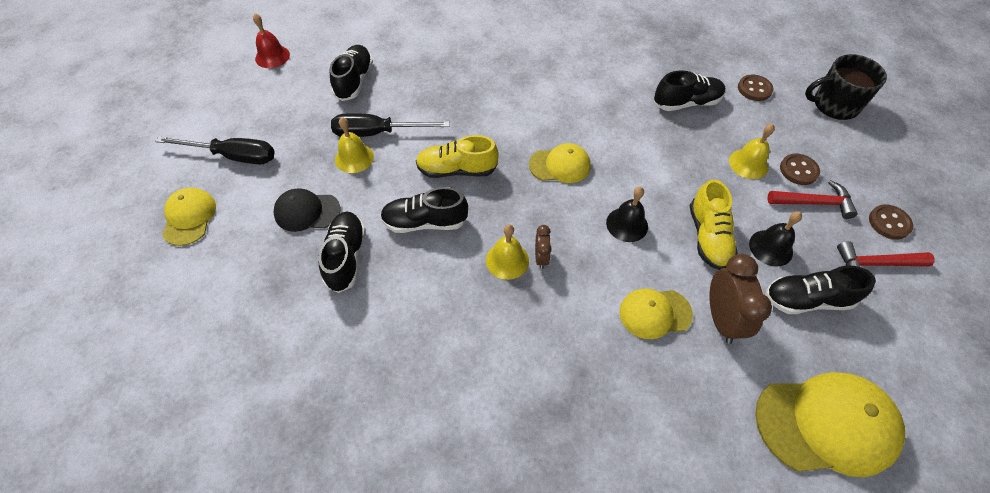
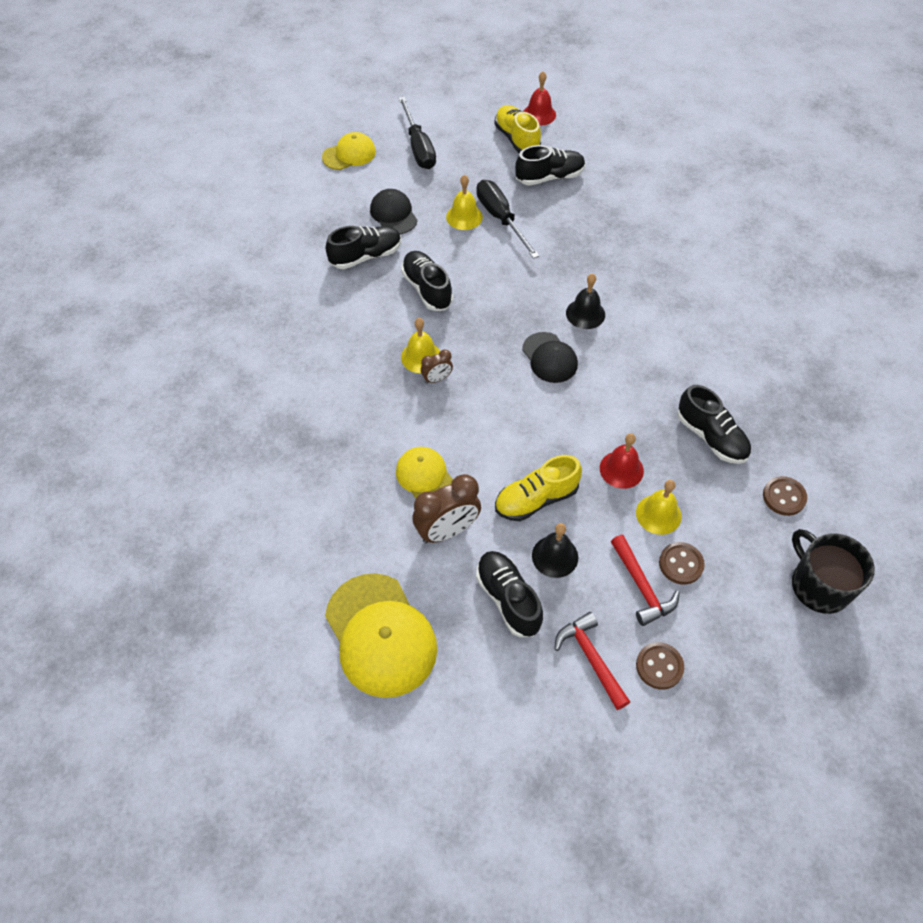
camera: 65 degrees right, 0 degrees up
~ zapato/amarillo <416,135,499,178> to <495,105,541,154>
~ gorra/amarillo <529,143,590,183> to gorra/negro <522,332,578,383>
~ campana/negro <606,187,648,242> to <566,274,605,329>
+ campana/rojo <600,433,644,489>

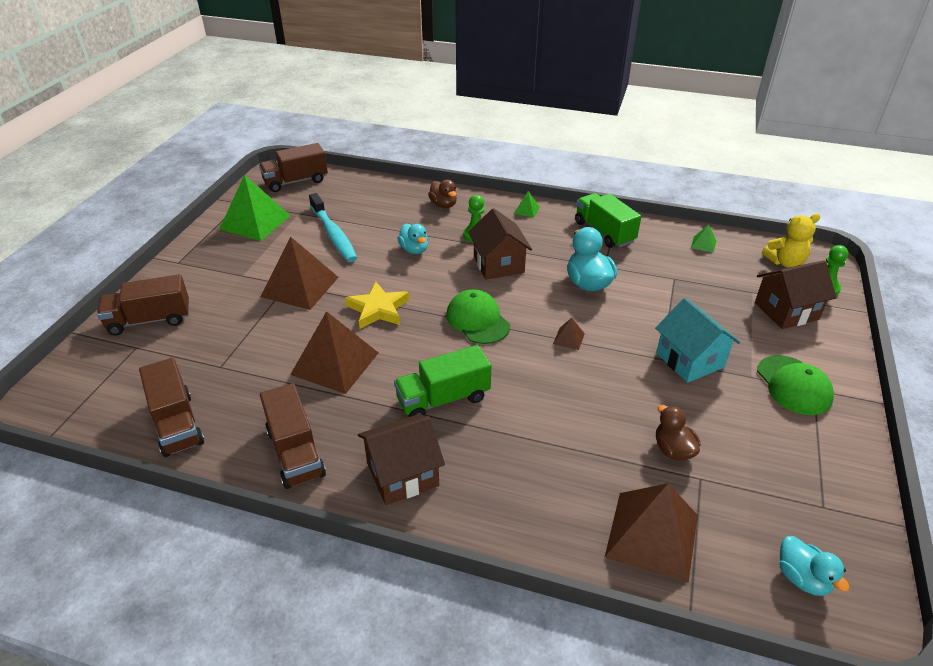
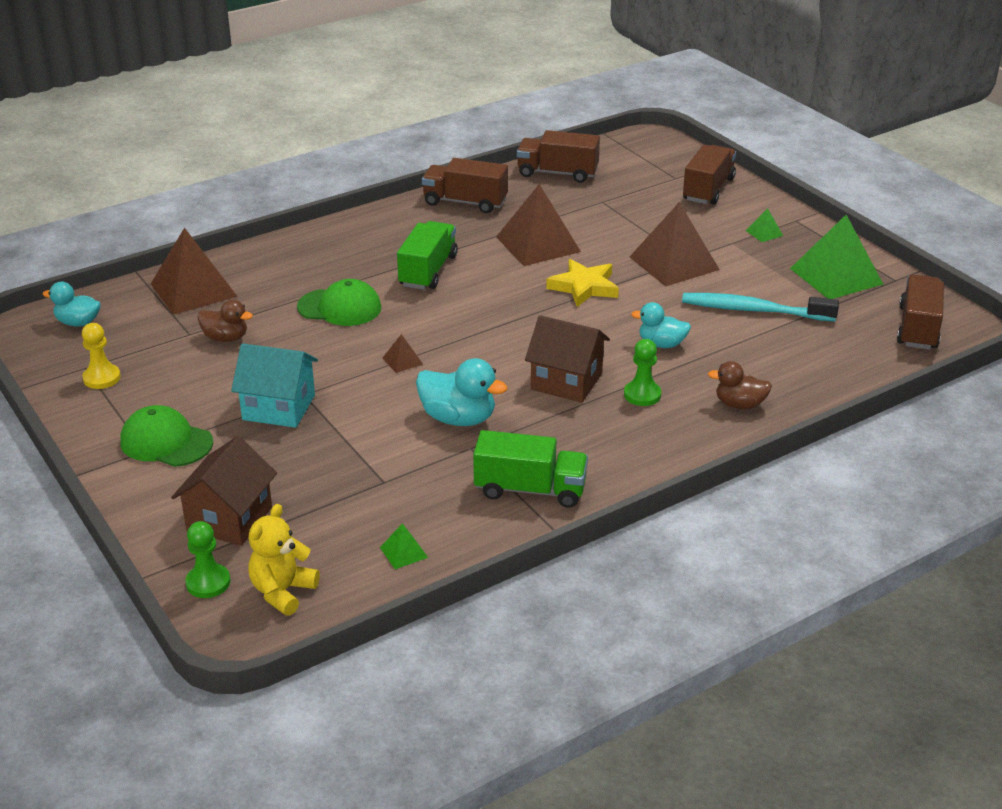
camera: 130 degrees right, 5 degrees down
- casa/marrón <358,414,445,505>
~ gorra/verde <446,289,510,344> to <297,279,381,326>
~ pirámide/verde <514,191,540,218> to <746,208,783,242>
+ peón/amarillo <82,323,121,389>

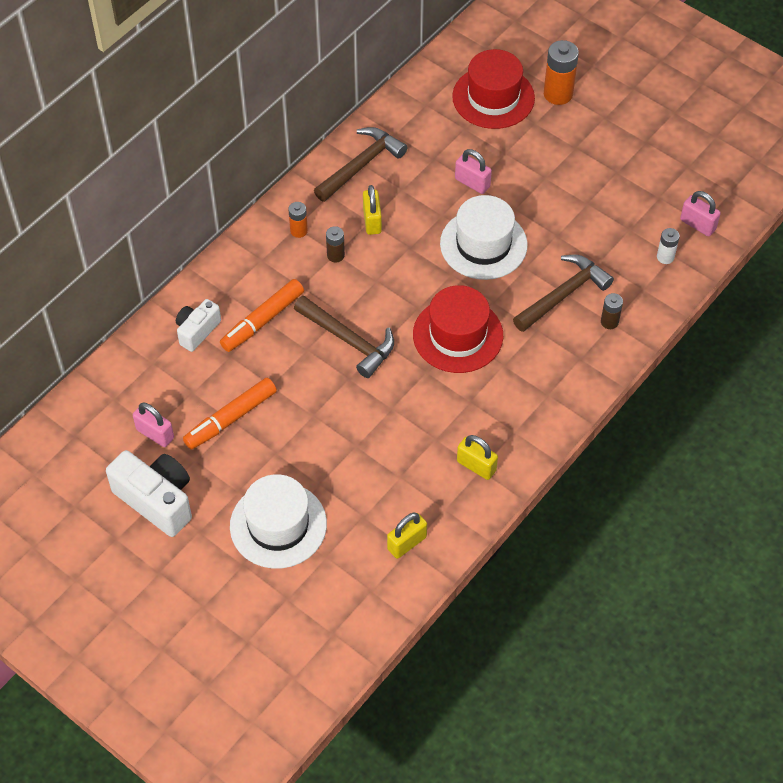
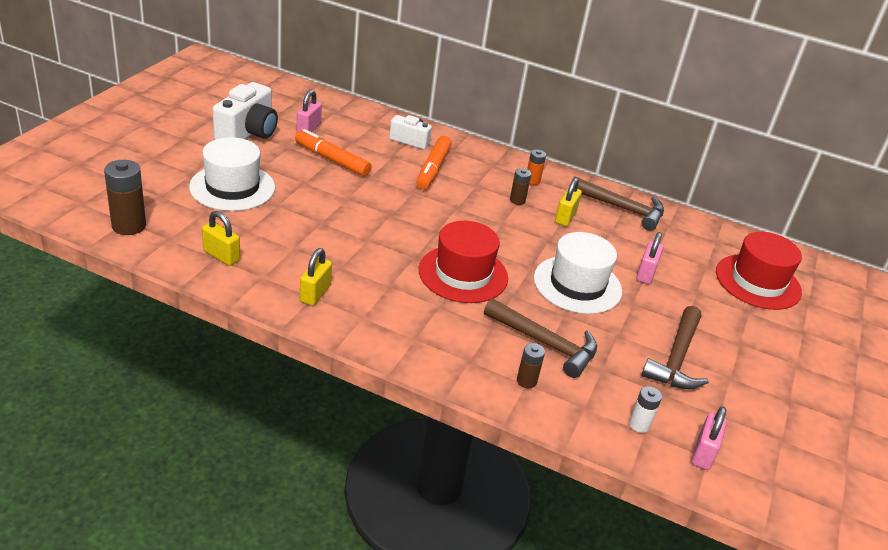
camera: 70 degrees right, 20 degrees down
~ rotulador/naranja <220,279,304,352> = <416,136,452,189> 105 degrees counterclockwise
~ martillo/marrón <294,296,394,378> to <641,306,709,389>
~ candado/amarillo <363,185,382,235> = <555,177,582,226> 45 degrees counterclockwise
- pila/naranja <544,40,579,105>
+ pila/marrón <104,160,146,235>

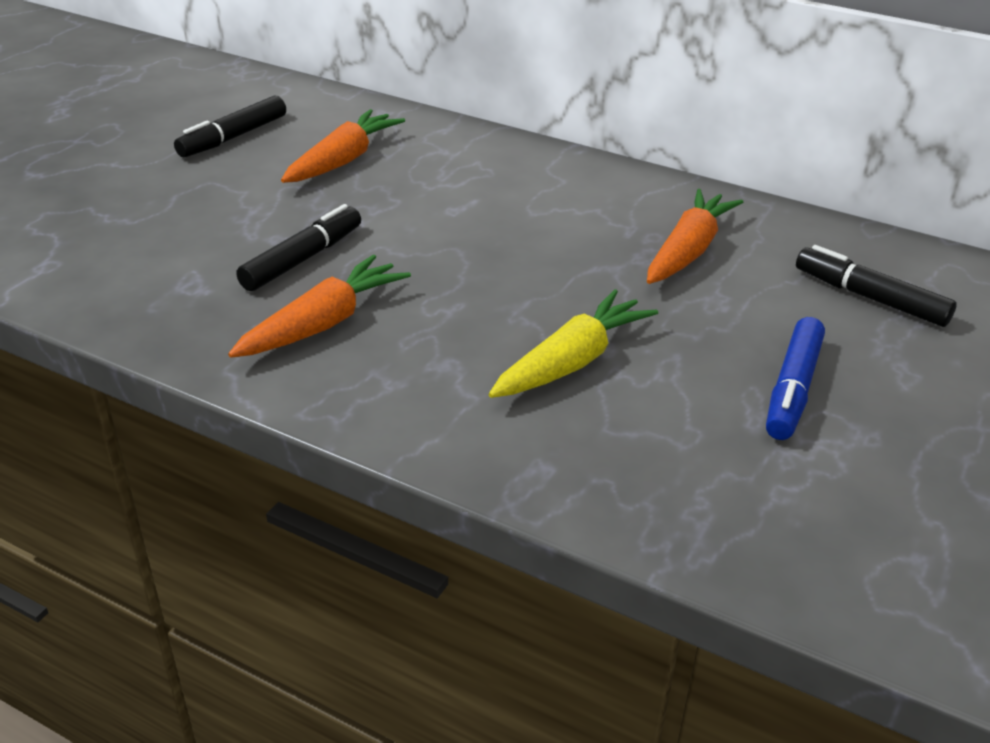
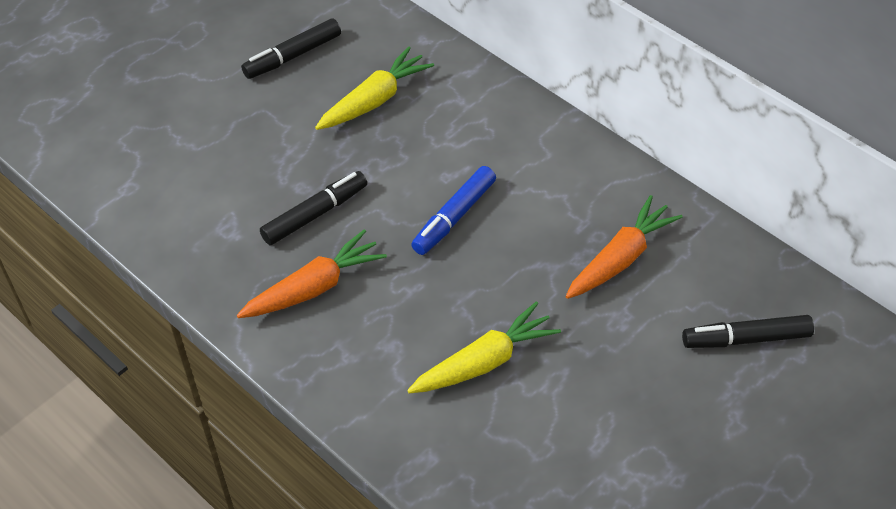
camera: 15 degrees right, 15 degrees up
~ zanahoria/naranja <281,109,405,183> to zanahoria/amarillo <315,47,434,130>
~ rotulador/azul <766,317,825,440> to <411,166,496,255>
~ rotulador/negro <796,245,957,327> = <682,315,814,348> 60 degrees counterclockwise

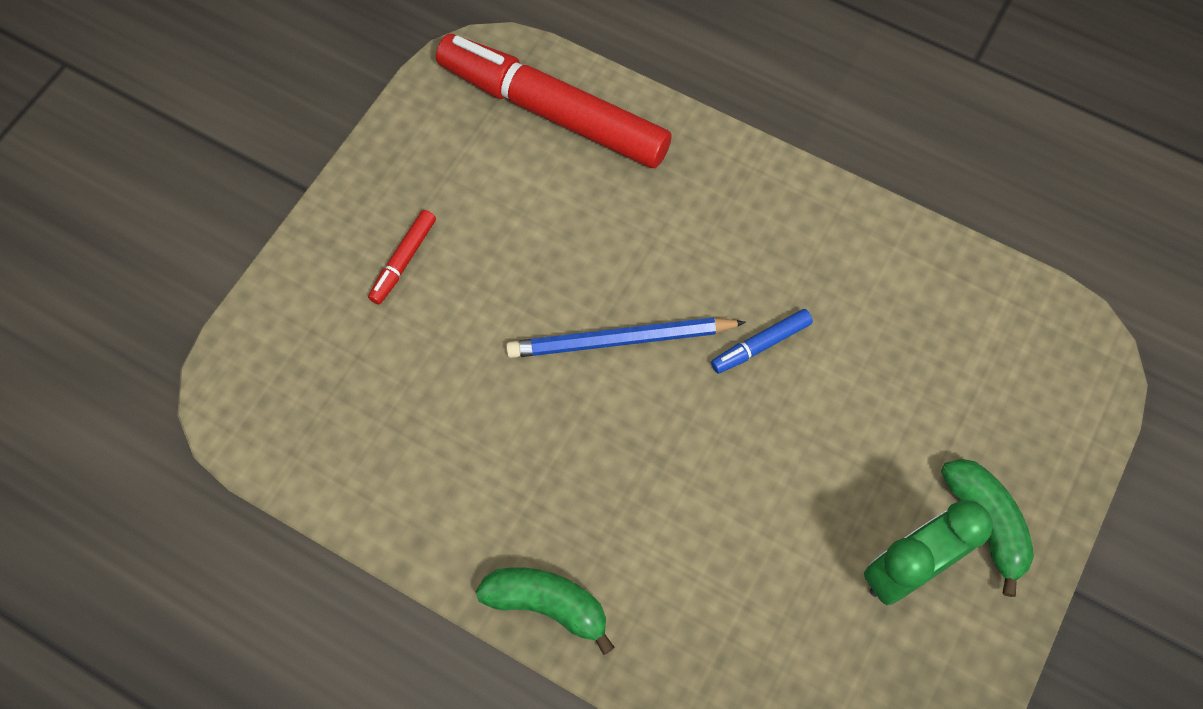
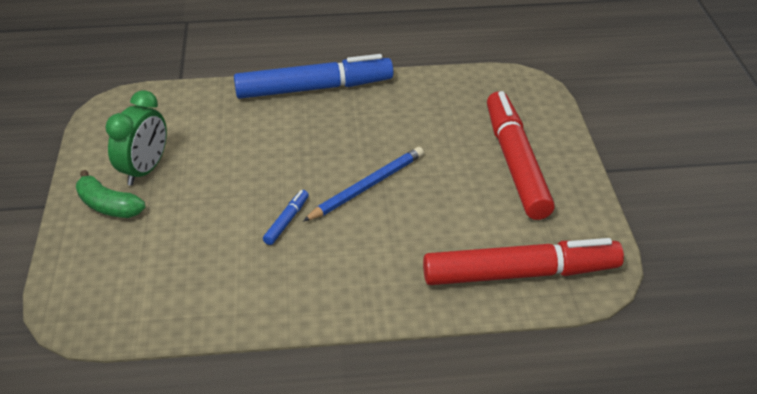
camera: 145 degrees right, 25 degrees down
~ rotulador/rojo <368,210,436,304> = <487,91,555,220> x2.45
~ plátano/verde <476,568,615,655> to rotulador/azul <234,54,394,99>

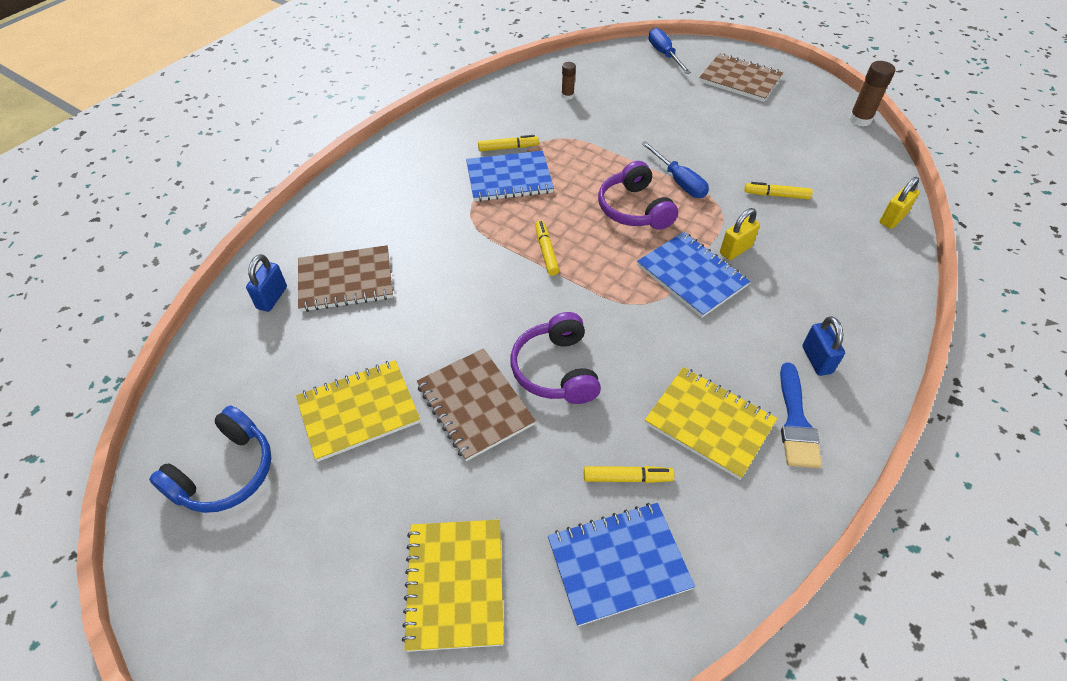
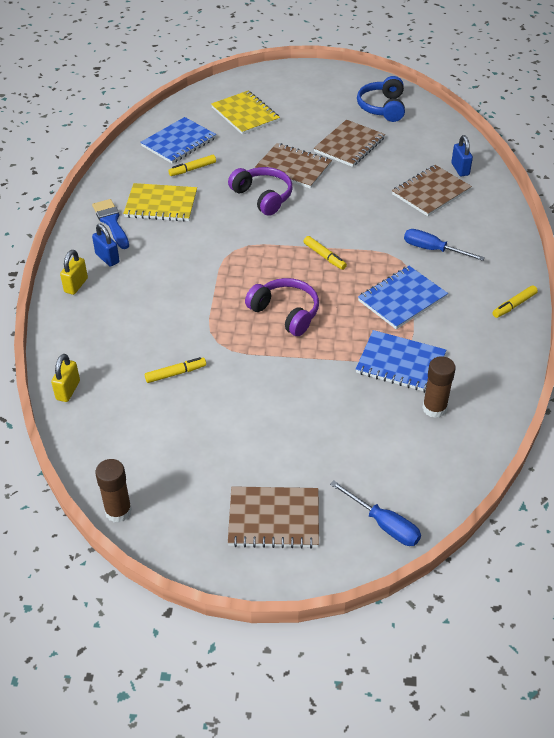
camera: 150 degrees right, 5 degrees down
~ cuaderno/amarillo <296,360,420,462> to cuaderno/marrón <314,120,385,167>
~ rotulador/amarillo <478,135,539,151> to <492,285,538,318>
~ barra de pegamento/marrón <561,62,576,100> = <422,356,456,418> x1.66
~ cuaderno/azul <637,232,750,318> to <356,330,446,393>
~ destornillador/azul <641,141,709,198> to <404,229,485,261>
~ candado/amarillo <720,208,760,260> to <60,250,88,295>

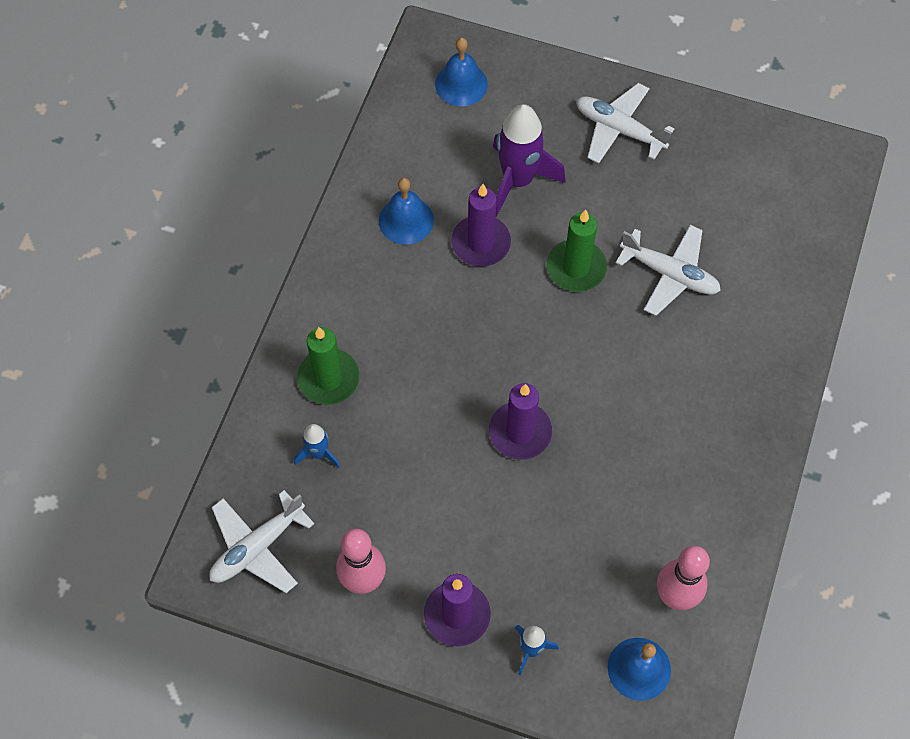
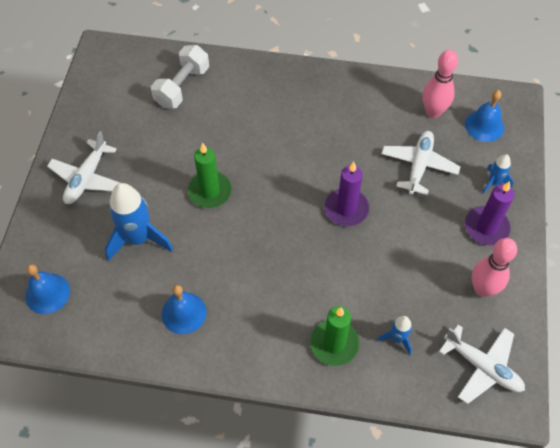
camera: 100 degrees left, 5 degrees down
- vela/morado <451,184,511,267>
~ cohete/morado <493,104,566,217> to cohete/azul <105,183,173,261>
~ avión/blanco <616,225,721,316> to <381,131,461,195>
+ mancuerna/blanco <151,45,209,108>

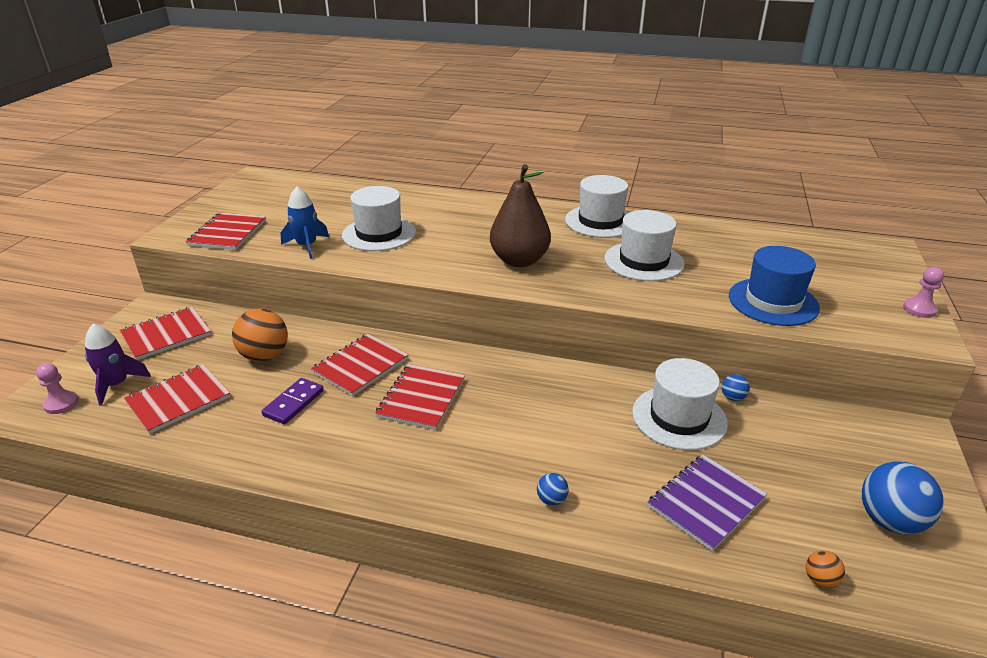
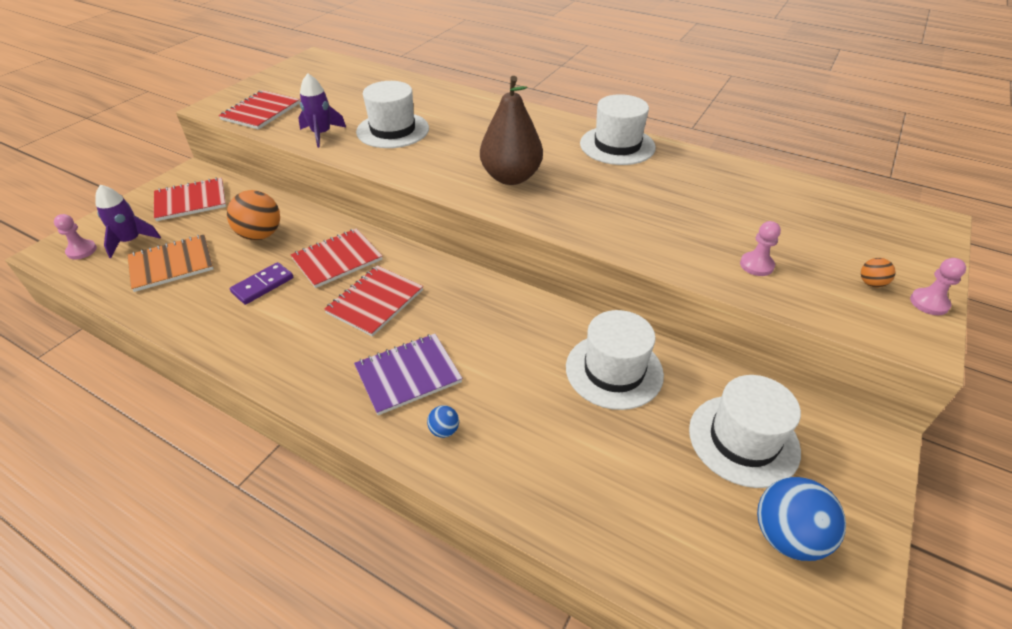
camera: 15 degrees right, 10 degrees up
~ cuaderno/rojo <124,364,230,434> to cuaderno/naranja <128,235,213,292>
~ cohete/azul <281,186,329,259> to cohete/morado <298,73,346,148>
~ sombrero/blanco <604,210,685,281> to <689,375,801,488>
~ cuaderno/morado <648,455,767,551> to <354,334,463,415>
- pelota/azul <722,374,750,401>
~ sombrero/azul <729,246,820,326> to peón/rosa <740,221,781,276>
~ pelota/naranja <806,550,845,588> to <861,258,896,288>

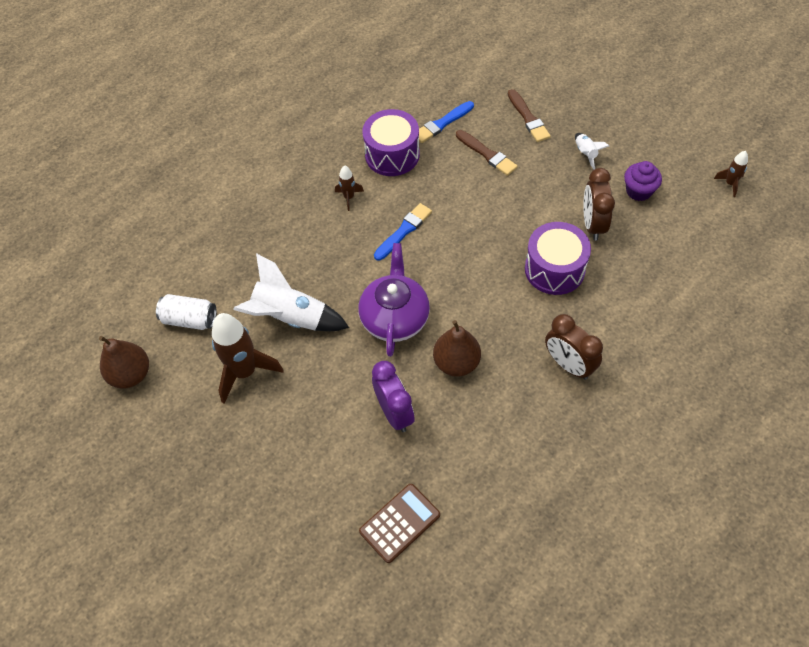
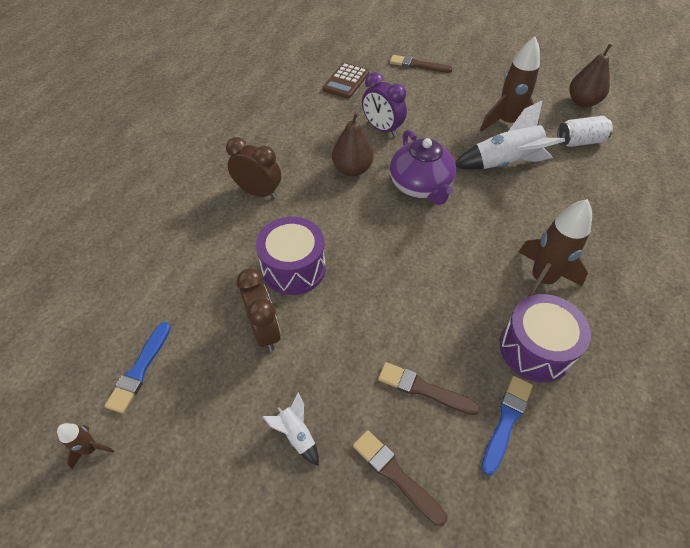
camera: 155 degrees right, 5 degrees down
~ cohete/marrón <335,165,364,211> = <519,199,592,297> x2.06
~ pincel/azul <374,203,432,261> to <104,322,171,413>
- magdalena/morado <624,161,662,201>
+ pincel/marrón <390,55,453,73>

